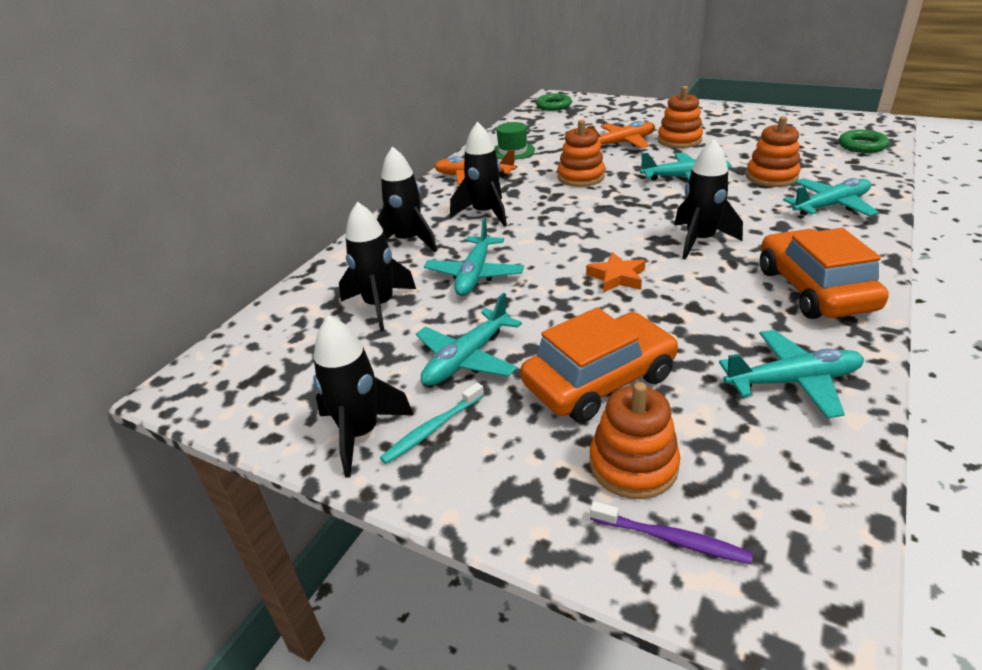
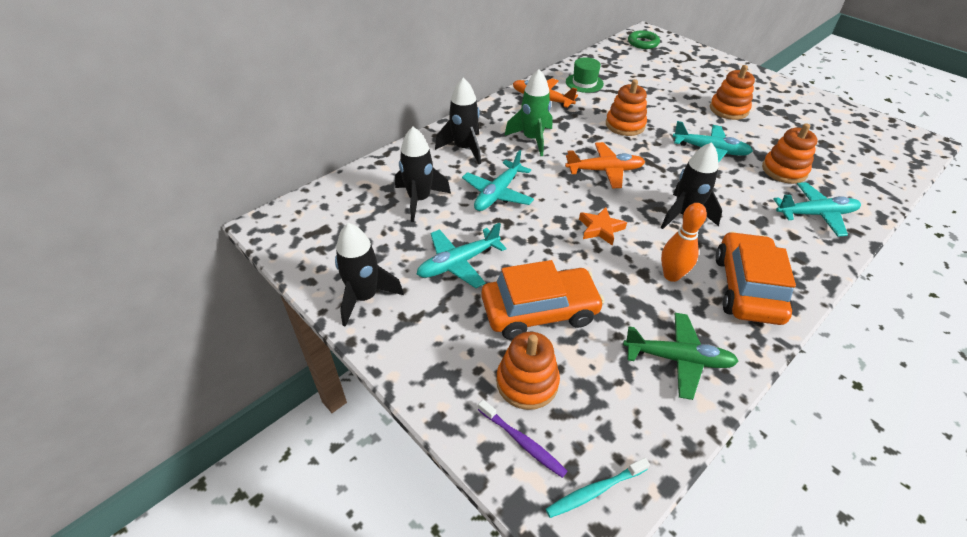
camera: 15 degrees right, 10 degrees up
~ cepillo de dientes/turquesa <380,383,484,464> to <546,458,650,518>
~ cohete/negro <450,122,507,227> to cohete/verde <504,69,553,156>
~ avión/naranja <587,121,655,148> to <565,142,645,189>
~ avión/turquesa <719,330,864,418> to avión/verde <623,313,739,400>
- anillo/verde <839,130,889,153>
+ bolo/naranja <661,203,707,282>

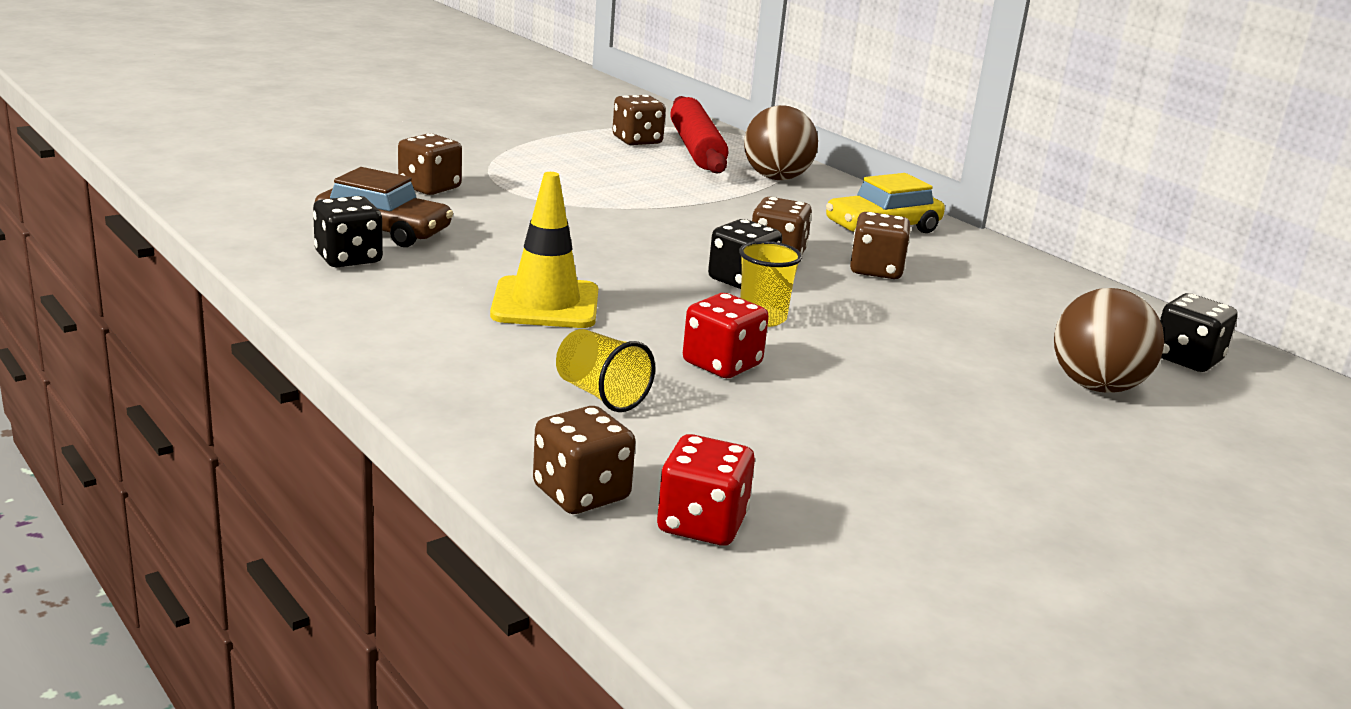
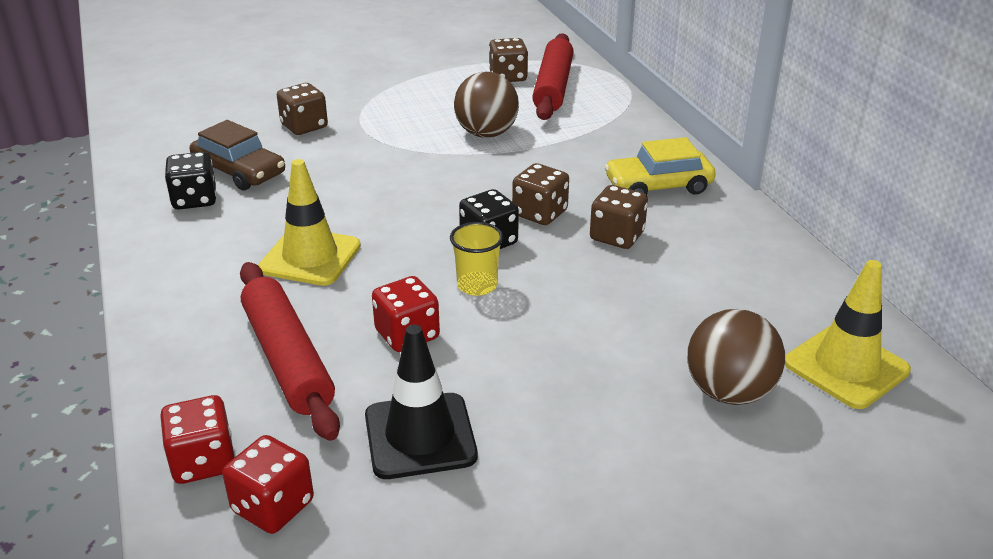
camera: 20 degrees right, 10 degrees up
~ dado/marrón <533,406,636,514> to dado/rojo <160,395,235,484>
~ vaso/amarillo <556,329,655,412> to rodillo/rojo <240,262,340,441>
~ pelota/marrón <744,105,818,180> to <454,72,519,138>
~ dado/negro <1160,293,1237,372> to cono de tráfico/amarillo <785,260,911,409>
+ cono de tráfico/negro <365,325,478,479>

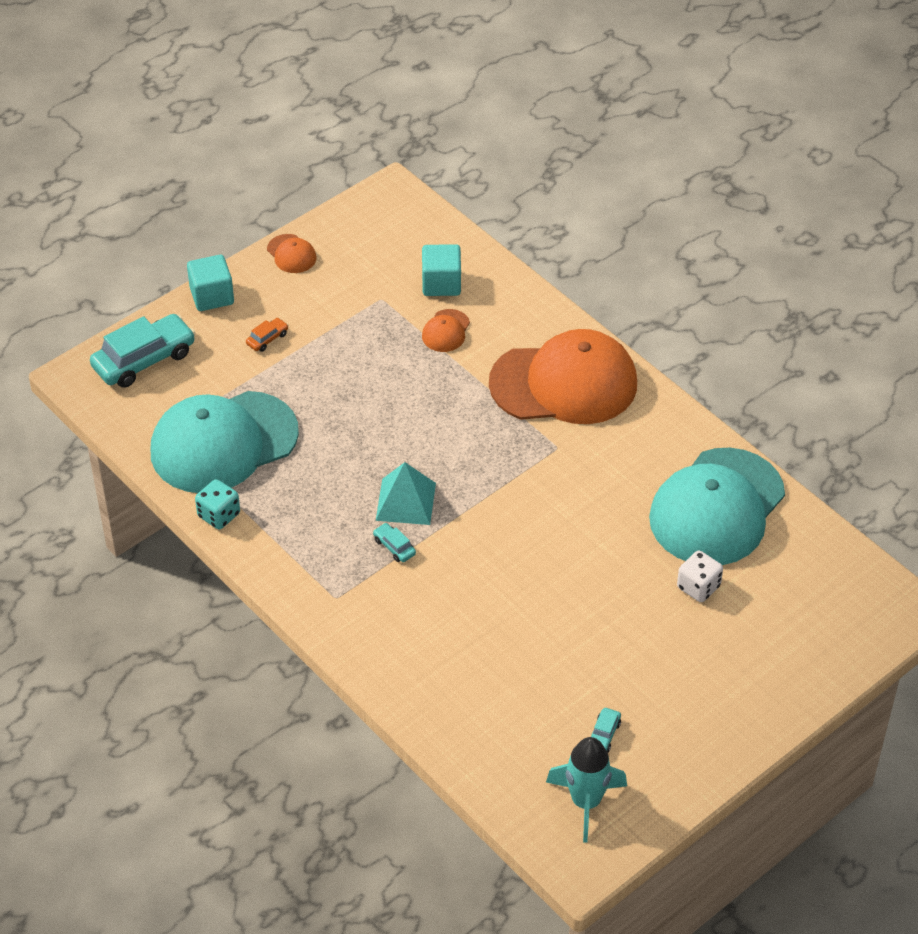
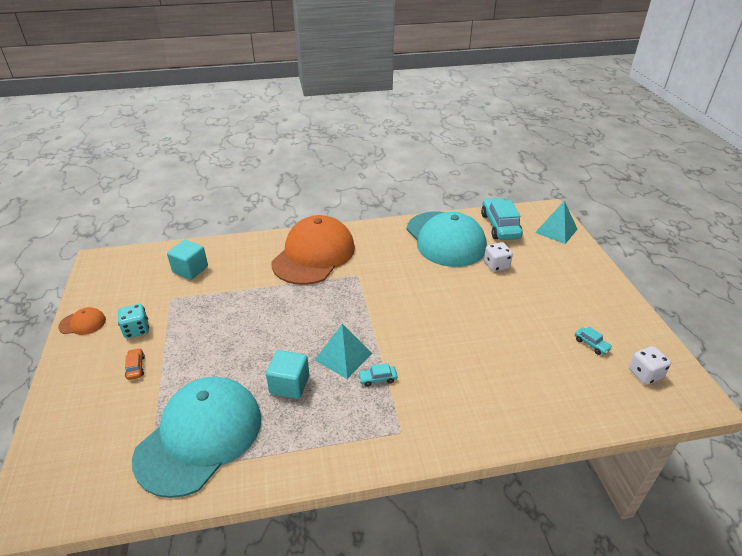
camera: 60 degrees left, 10 degrees down
~ coche/turquesa <90,314,195,388> to <481,198,523,240>
~ gorra/turquesa <151,391,299,493> = <132,377,261,498> 150 degrees counterclockwise
~ cubo/turquesa <187,255,234,311> to <266,350,309,399>
~ dado/turquesa <195,479,240,529> to <118,304,149,338>
- gorra/naranja <422,309,470,352>
~ cohete/turquesa <546,737,627,843> to dado/blanco <629,346,671,385>
+ pirámide/turquesa <535,201,577,244>

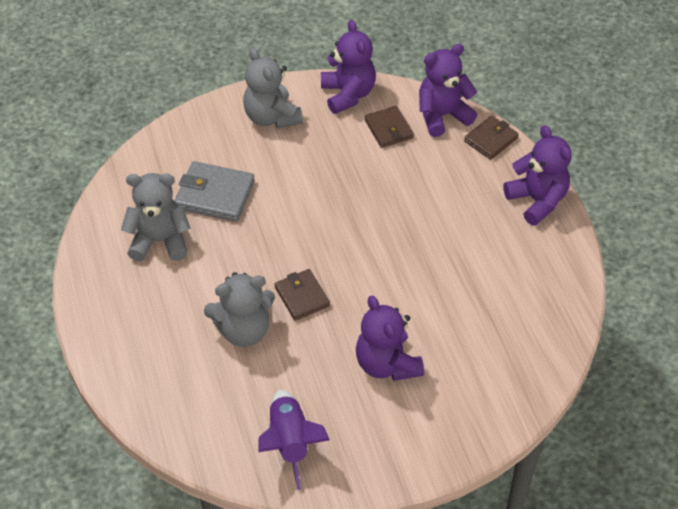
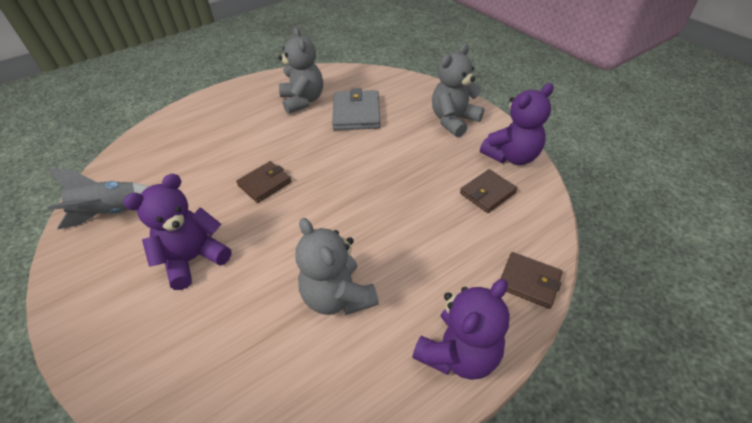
camera: 75 degrees right, 5 degrees down
~ osito/gris <204,272,275,347> to <295,218,379,315>
~ cohete/morado <258,390,330,490> to cohete/gris <47,168,150,229>
- osito/morado <419,44,477,137>

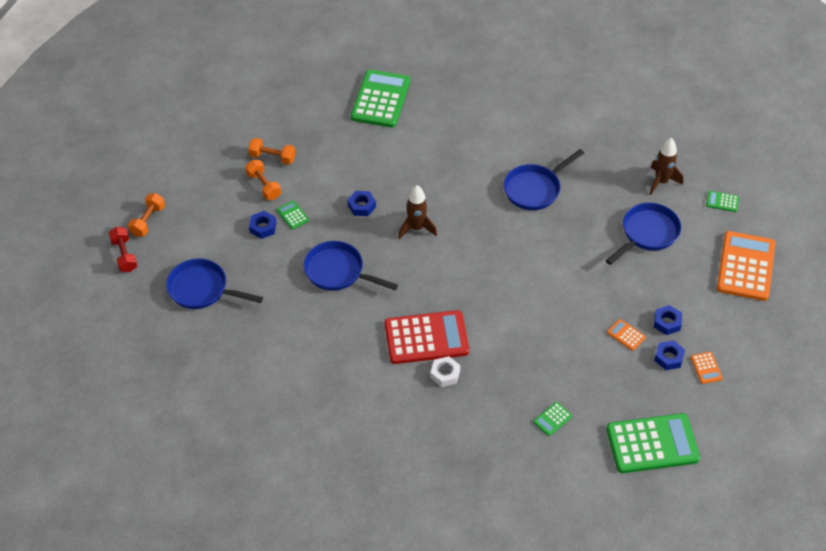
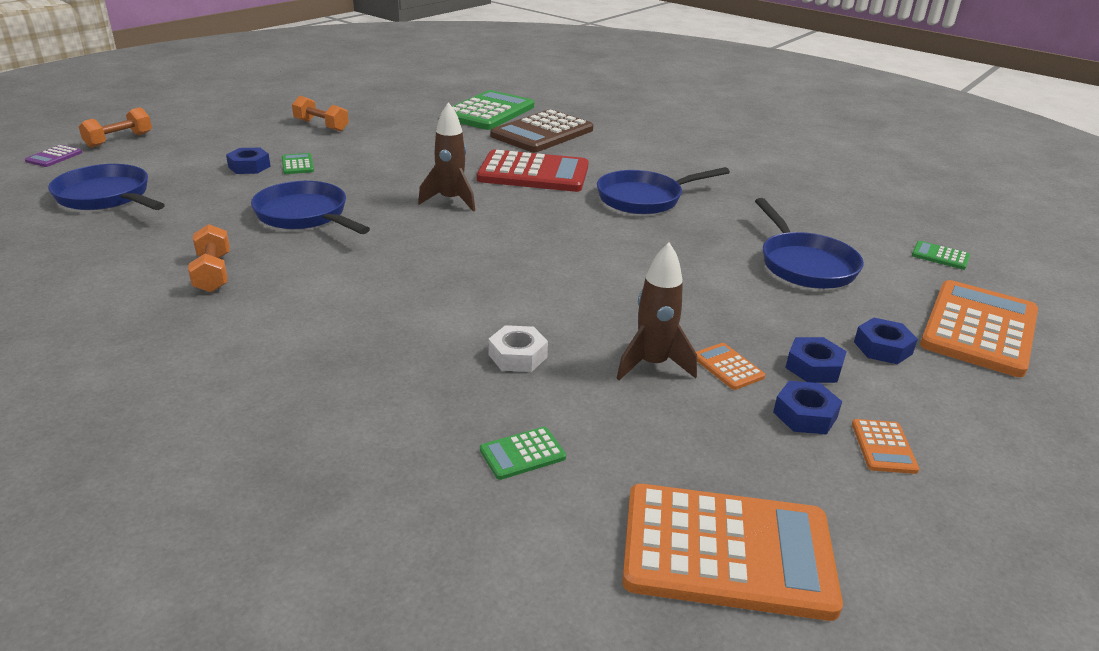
camera: 15 degrees right, 20 degrees down
~ mancuerna/rojo <109,227,137,272> to calculadora/morado <25,145,82,167>
~ mancuerna/naranja <245,160,281,200> to <188,224,230,292>
~ tuerca/azul <347,191,376,216> to <854,318,918,364>
~ calculadora/rojo <385,310,469,364> to <477,149,589,192>
~ tuerca/blanco <430,356,460,387> to <488,325,548,372>
~ sartén/azul <606,203,681,265> = <755,198,864,289> 105 degrees clockwise
~ calculadora/verde <606,413,700,473> to calculadora/naranja <622,484,843,621>
~ cohete/marrón <649,138,683,195> to <616,242,697,380>
+ calculadora/marrón <490,109,593,152>

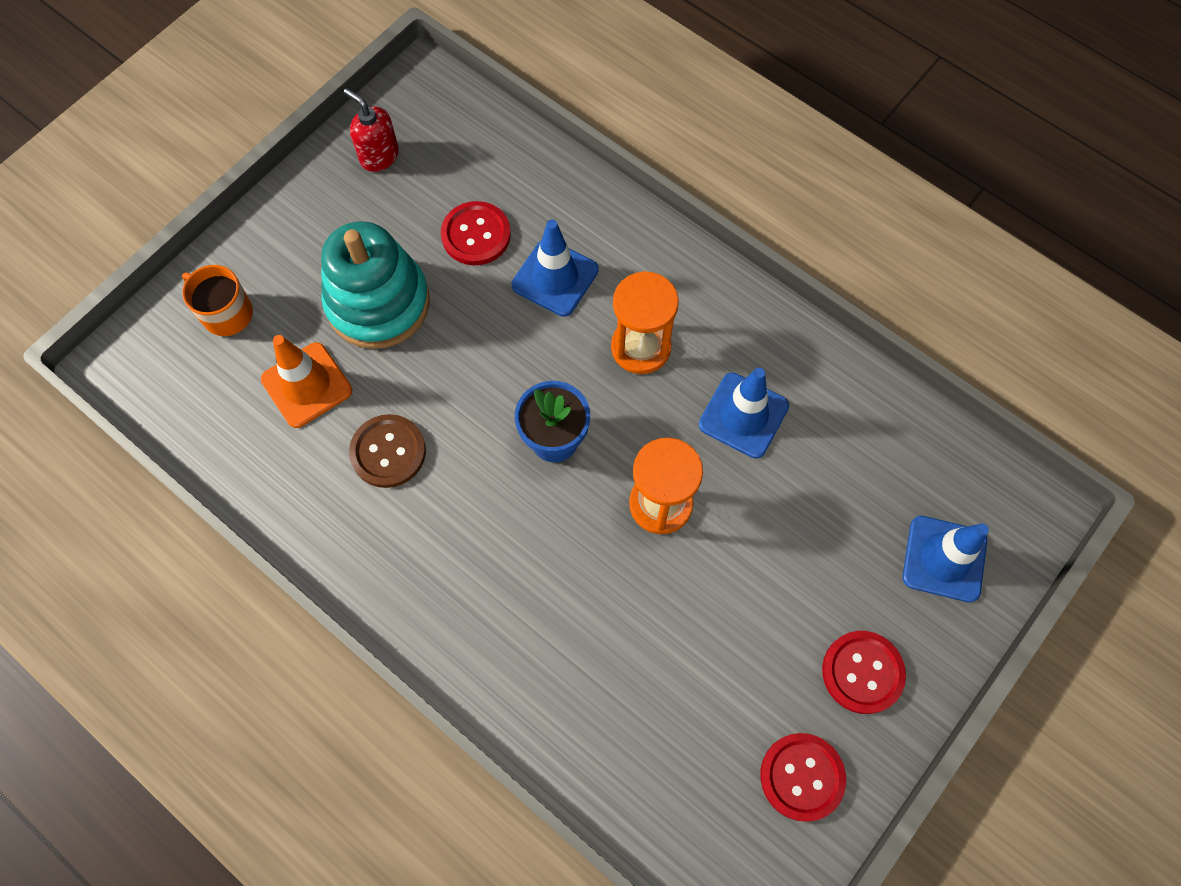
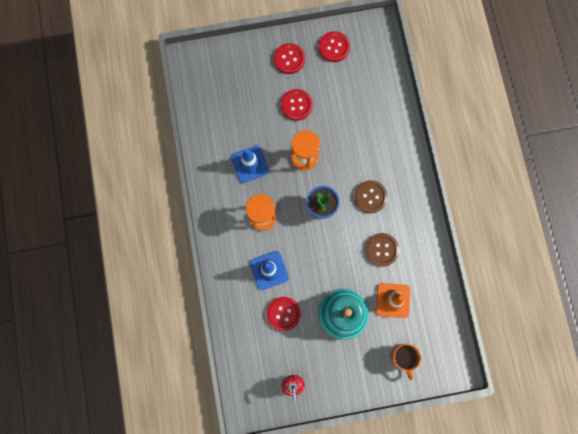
camera: 140 degrees left, 10 degrees up
- cono de tráfico/azul <903,516,989,602>
+ botón/rojo <281,89,313,121>
+ botón/marrón <354,180,388,213>

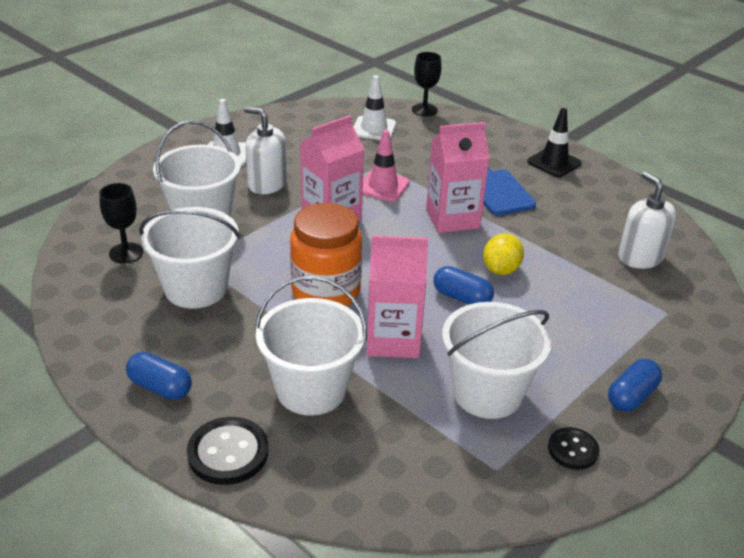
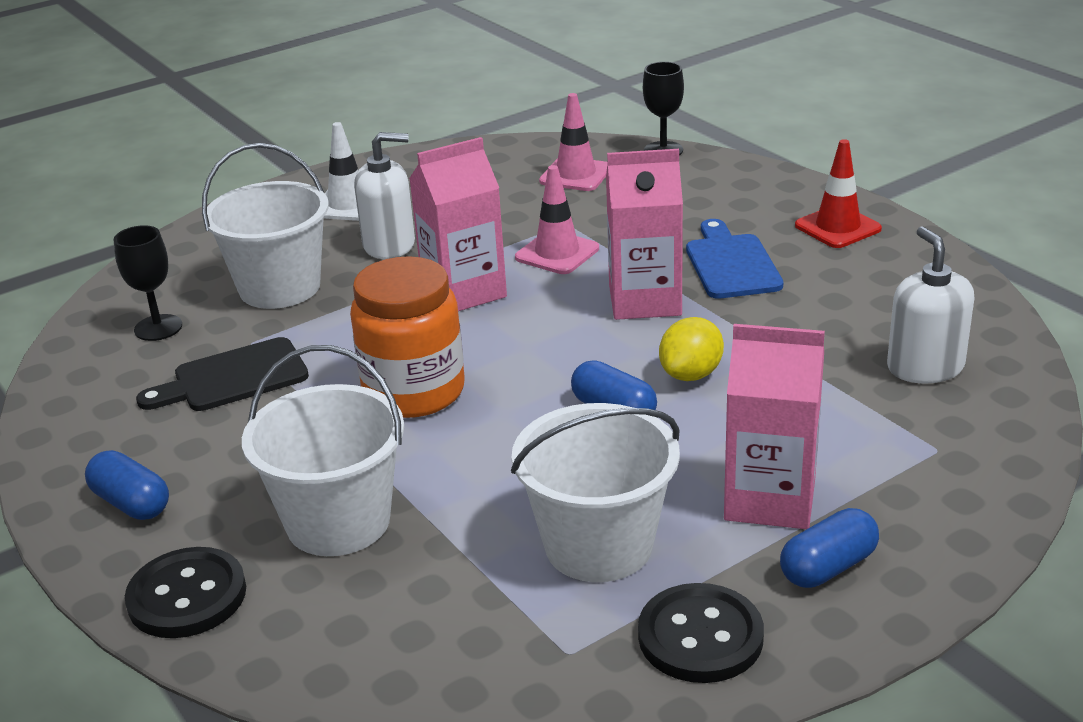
camera: 15 degrees right, 5 degrees down
~ balde/blanco <139,207,240,309> to tabla de cortar/negro <136,337,309,411>
~ dispensador de jabón/blanco <244,107,287,194> = <354,132,415,259> 135 degrees clockwise
~ cono de tráfico/blanco <354,75,396,140> to cono de tráfico/rosa <539,93,608,191>
~ cartón de leche/rosa <367,235,428,358> to <724,324,825,529>
~ cono de tráfico/negro <527,108,581,177> to cono de tráfico/rojo <795,139,882,248>
~ botón/negro <548,427,600,470> = <638,583,764,683> x1.57

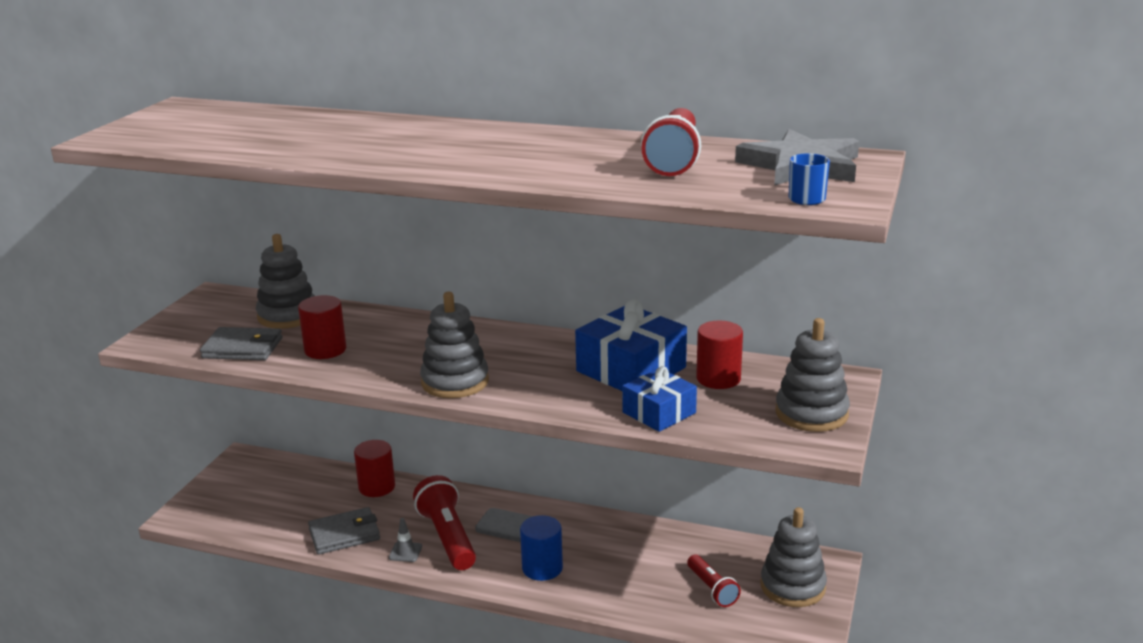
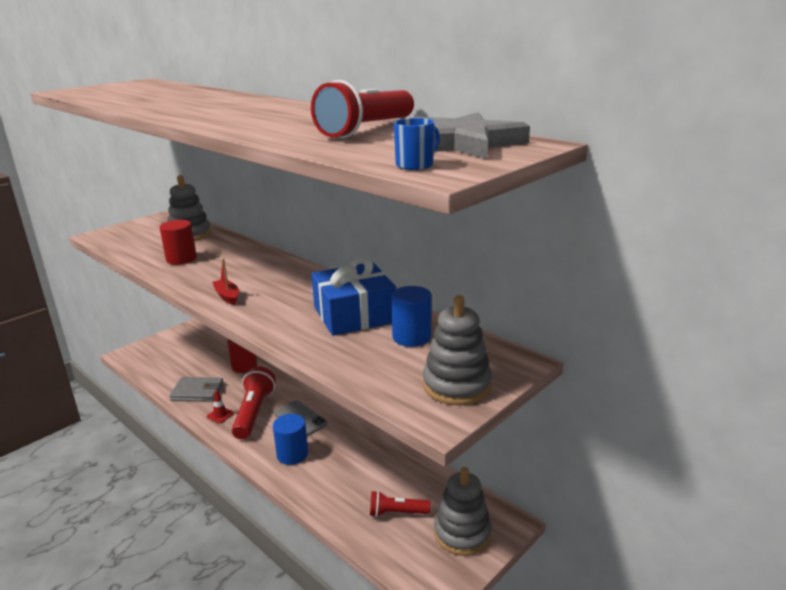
camera: 25 degrees right, 0 degrees up
- cartera/gris <200,327,282,360>
~ cono de tráfico/gris <389,518,422,562> to cono de tráfico/rojo <207,390,234,423>
~ juguete apilable/gris <420,292,489,398> to barco/rojo <212,258,239,305>
- regalo/azul <622,366,697,432>
~ lámpara de mano/rojo <687,555,741,607> = <370,491,430,517> 90 degrees clockwise
~ cilindro/rojo <696,321,743,389> to cilindro/azul <391,286,432,347>

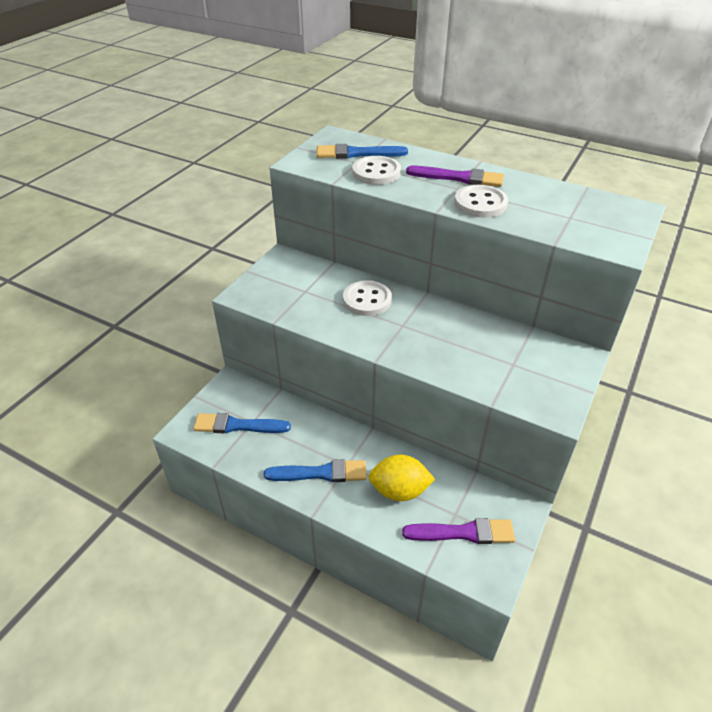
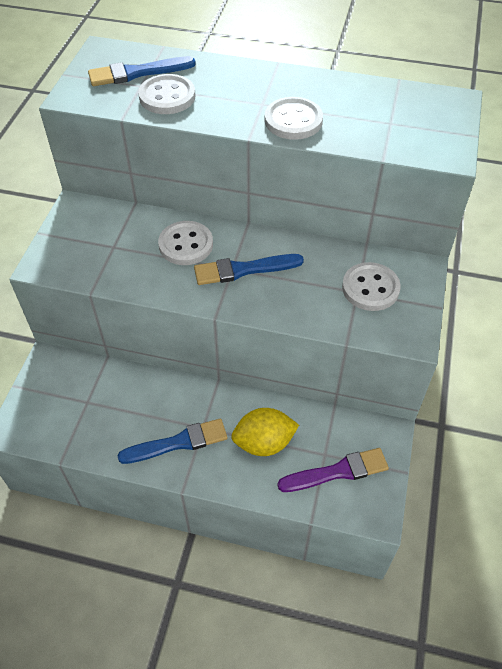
camera: 15 degrees left, 10 degrees up
~ pincel/azul <193,413,291,433> to <194,254,304,285>
- pincel/morado <406,166,504,187>
+ botón/blanco <342,262,401,311>

